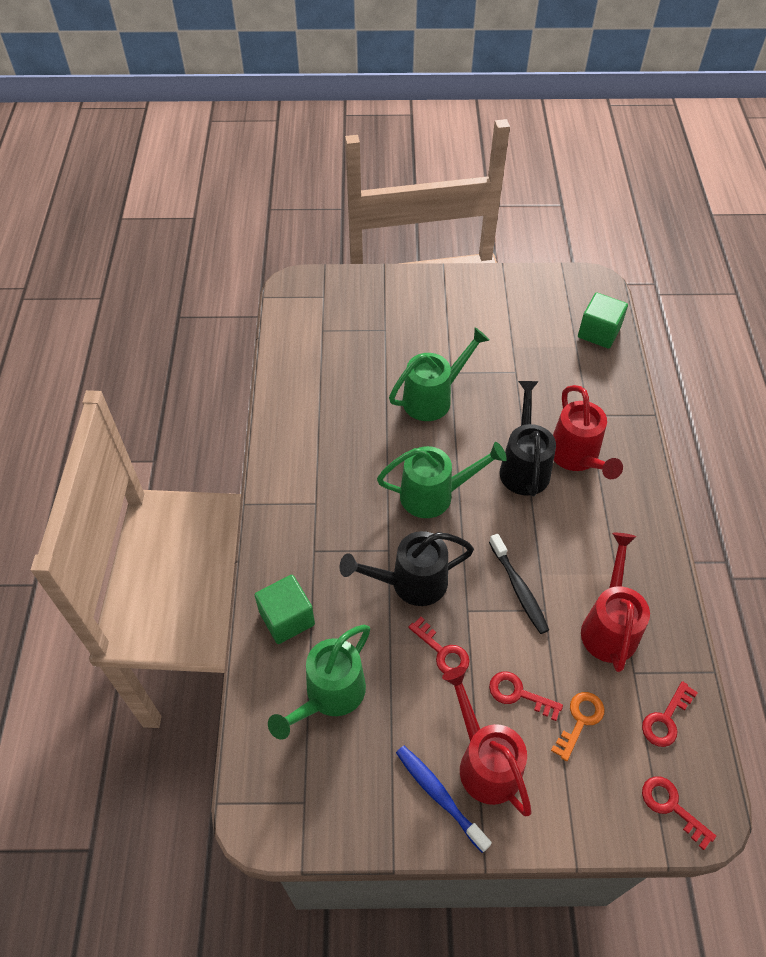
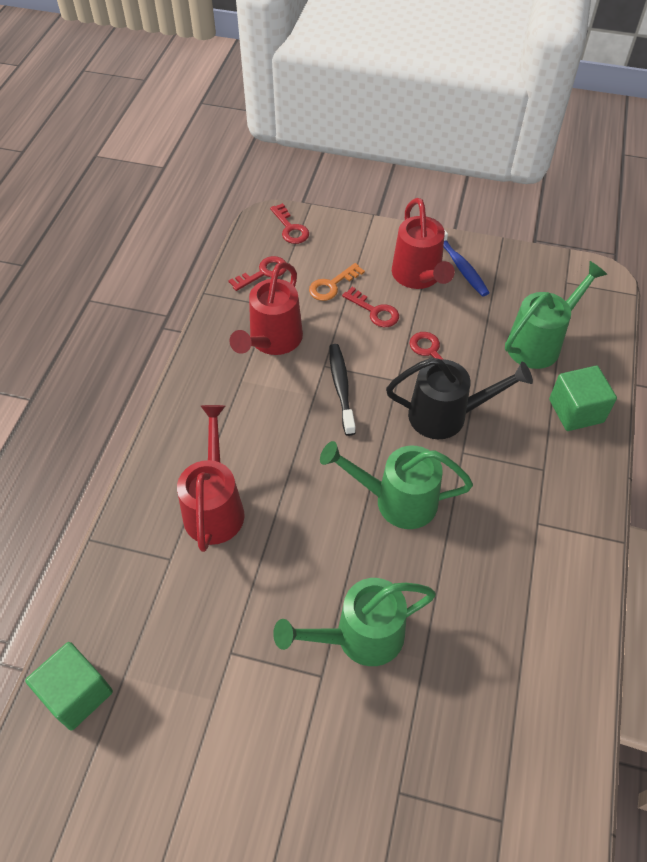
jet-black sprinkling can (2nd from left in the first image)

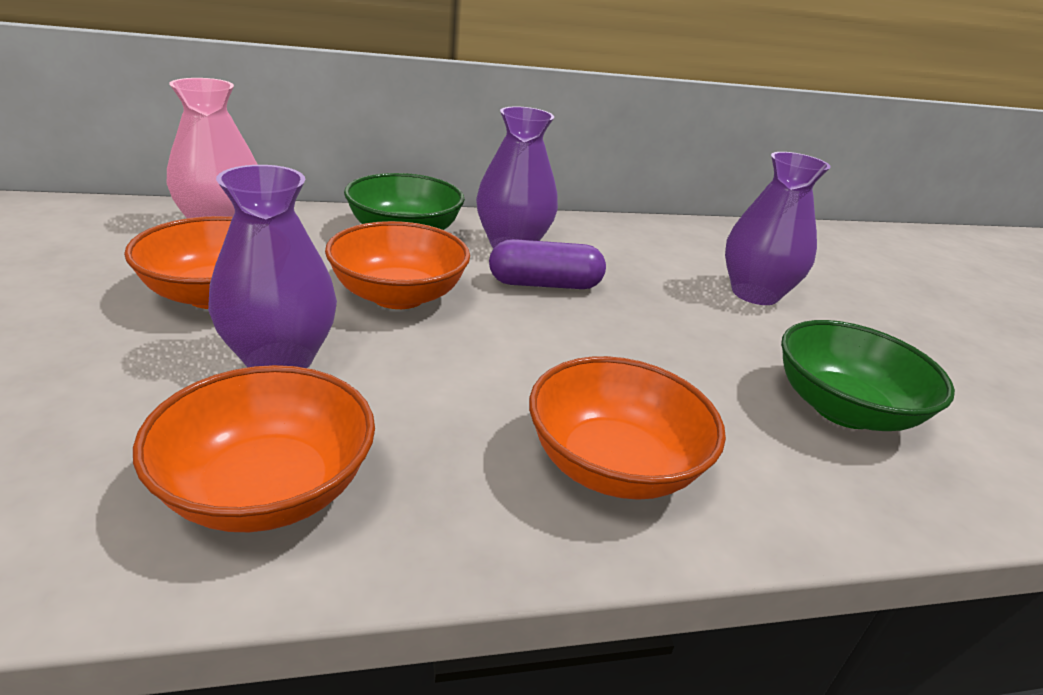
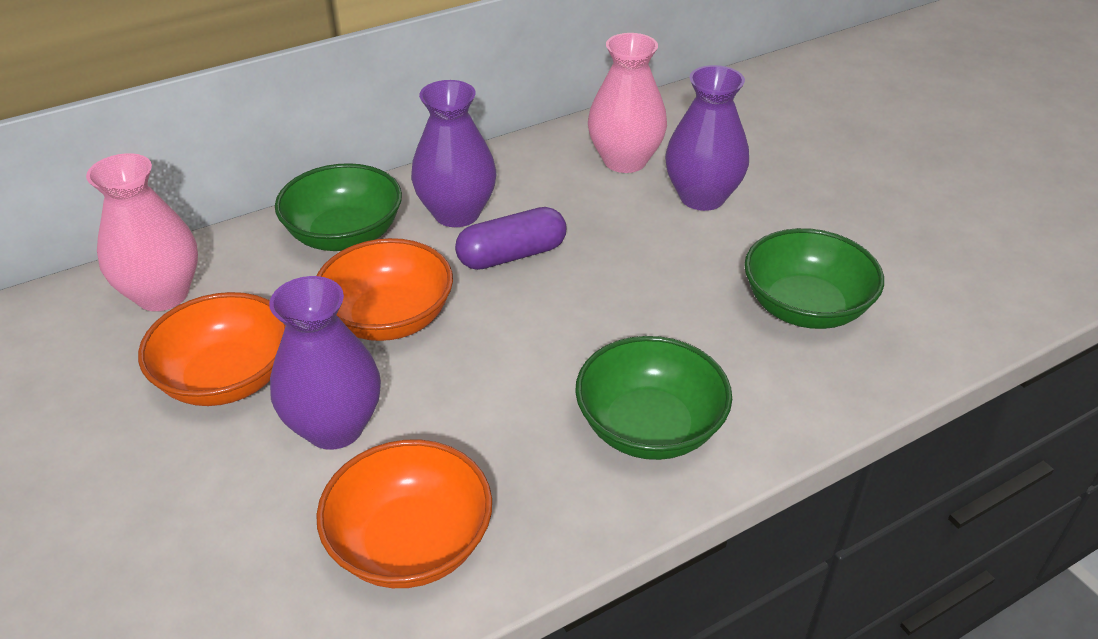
rosy tall vase (2nd from left)
emerald bowl (2nd from left)

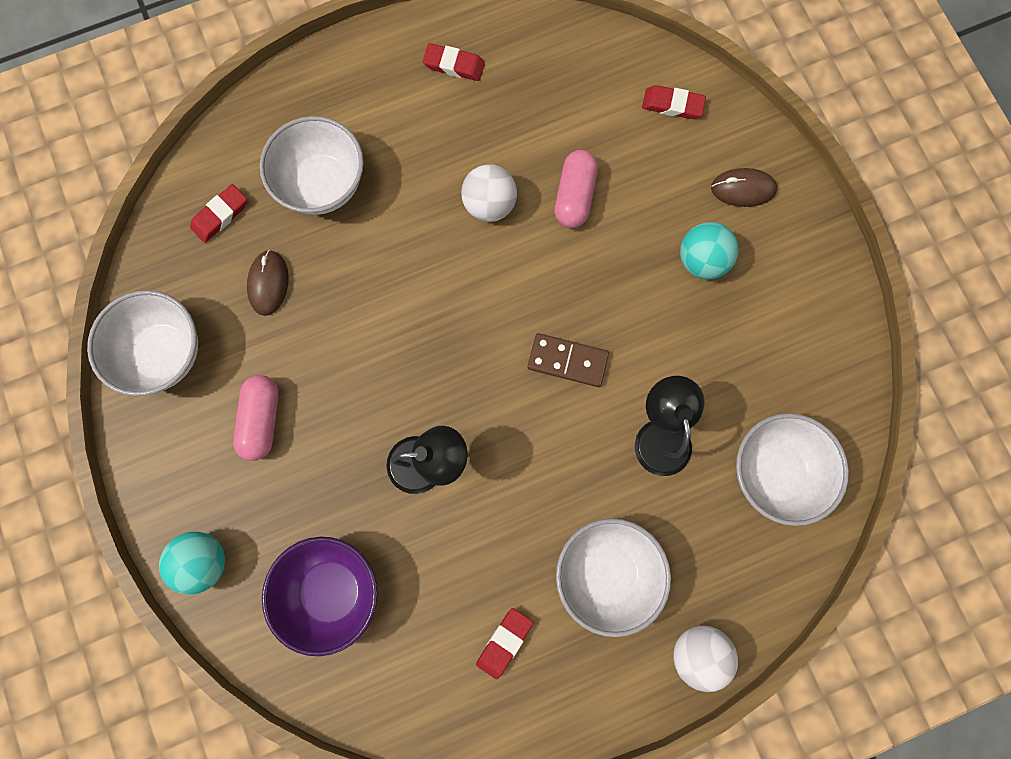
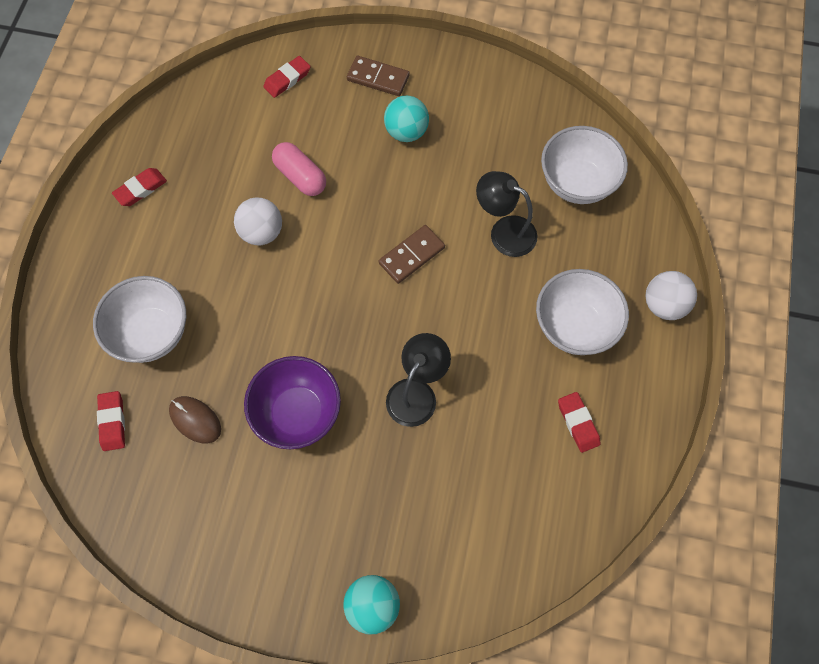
pure white bowl (1st from left in the first image)
rosy capsule (1st from left in the first image)
royal purple bowl
russet domino (1st from left)

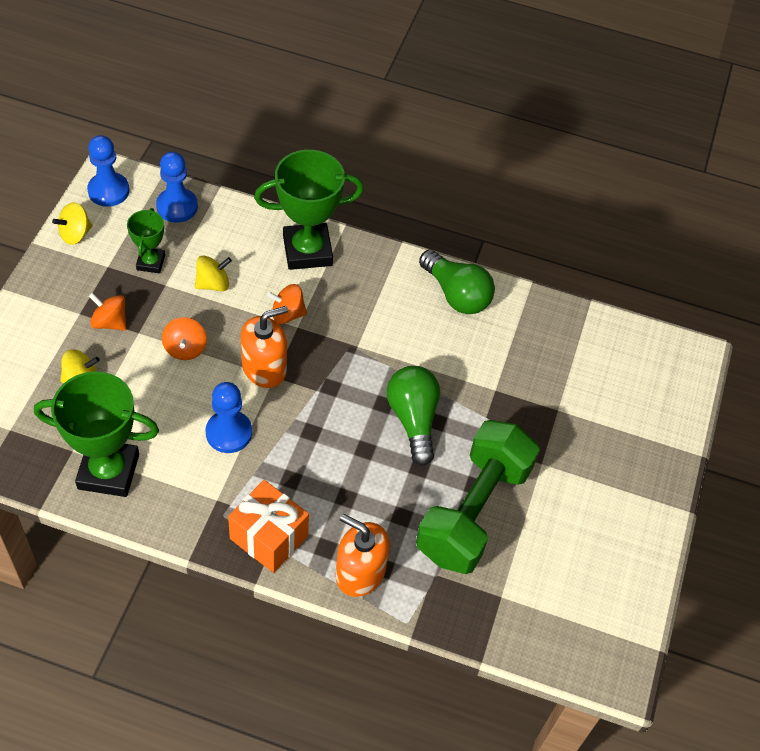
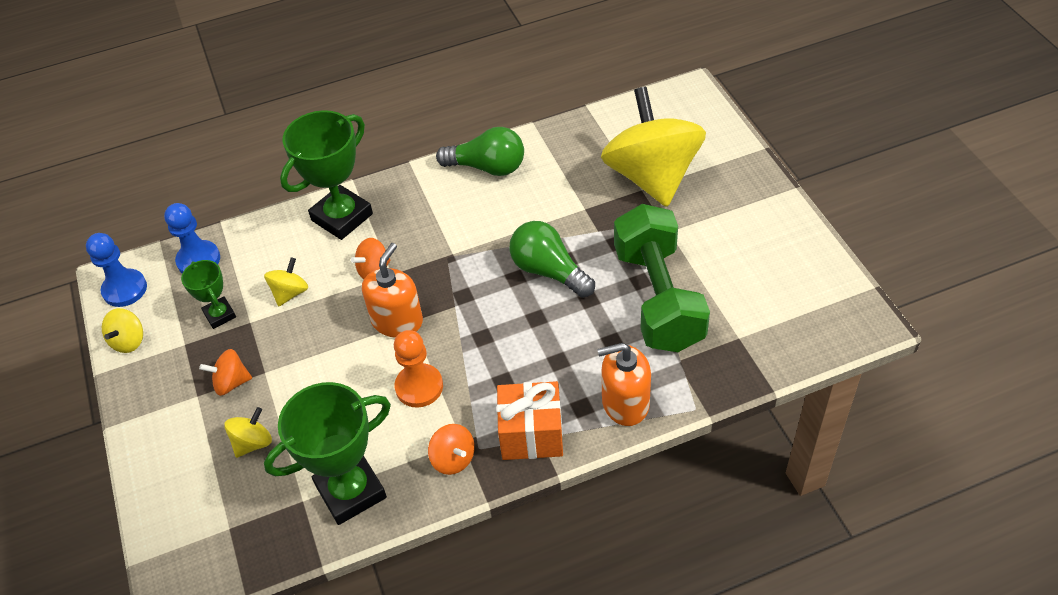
golden whirligig (4th from left)
orange whirligig (3rd from left)
orange pawn

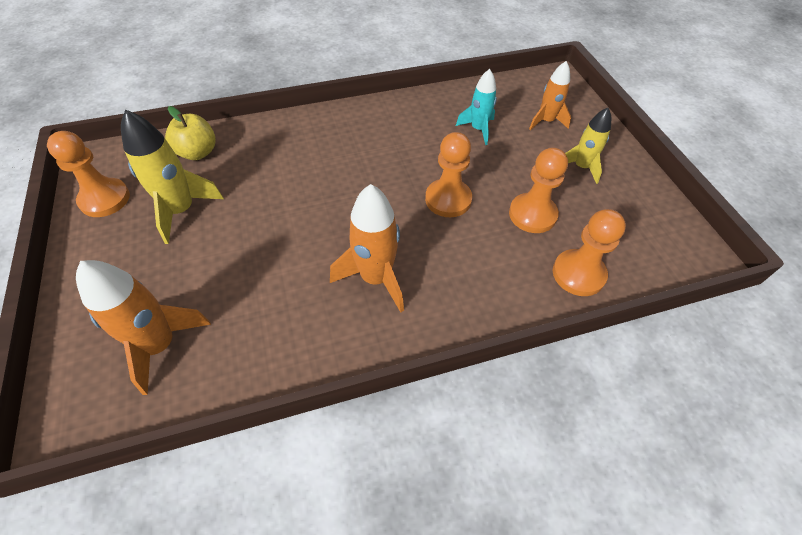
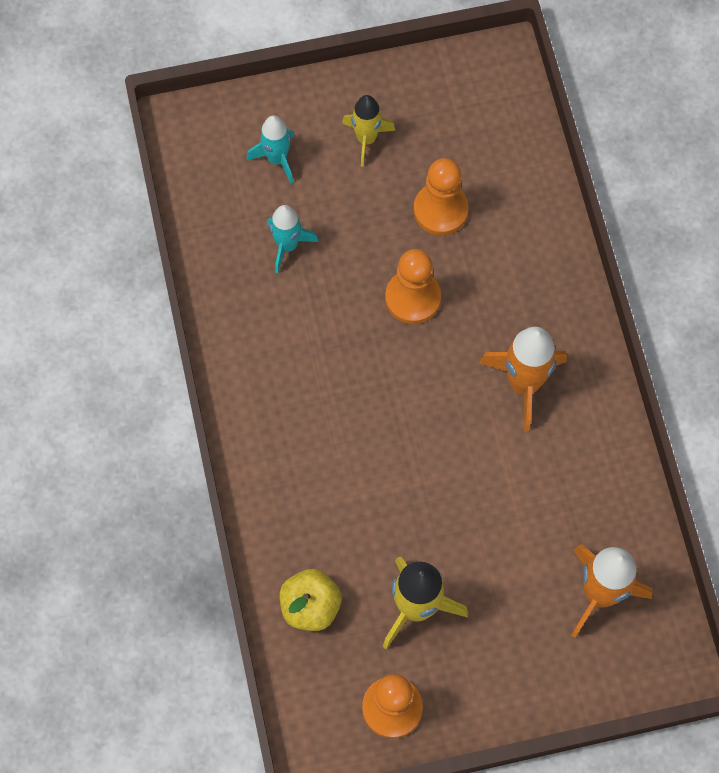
orange pawn (4th from left in the first image)
aqua toy rocket (1st from left)

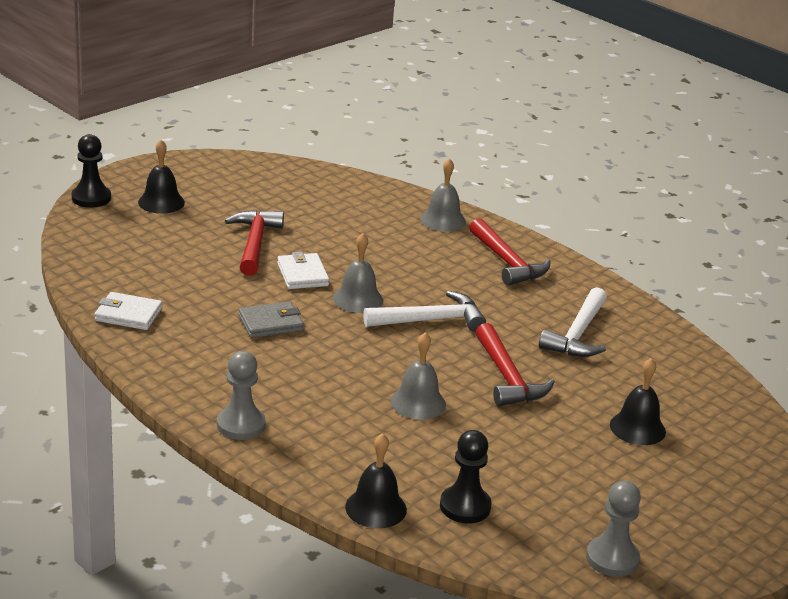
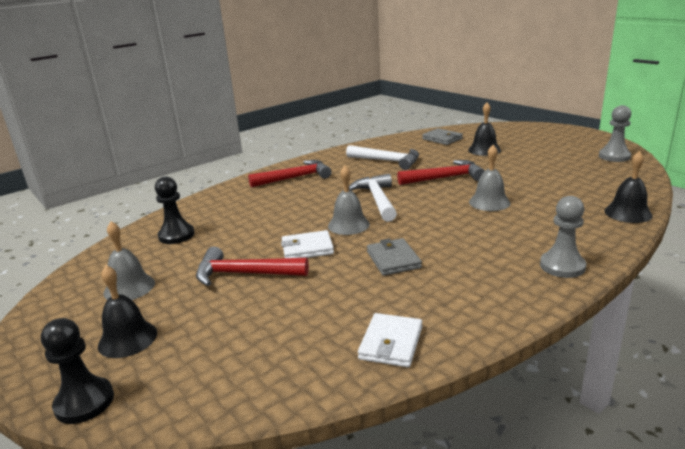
grey wallet (2nd from left)
grey school bell (1st from left)
jet-black pawn (2nd from left)

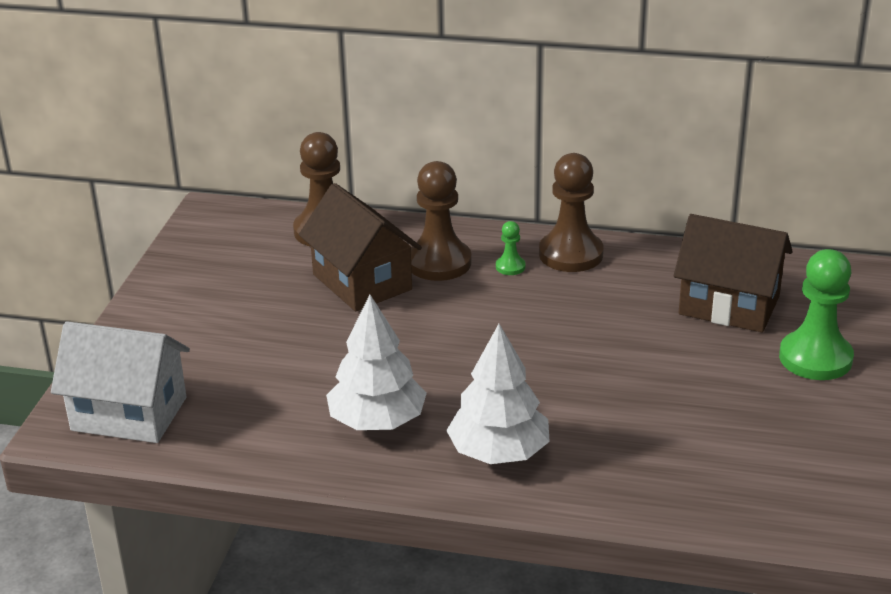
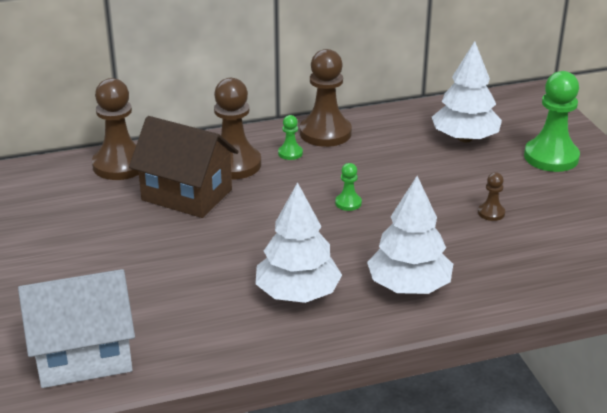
emerald pawn (2nd from left)
russet pawn (4th from left)
pure white toy tree (3rd from left)

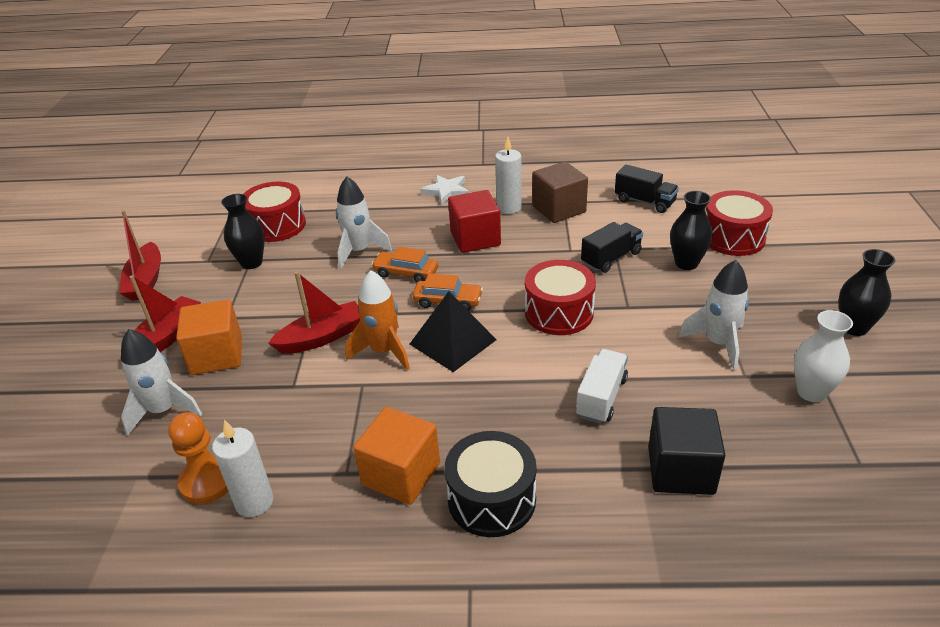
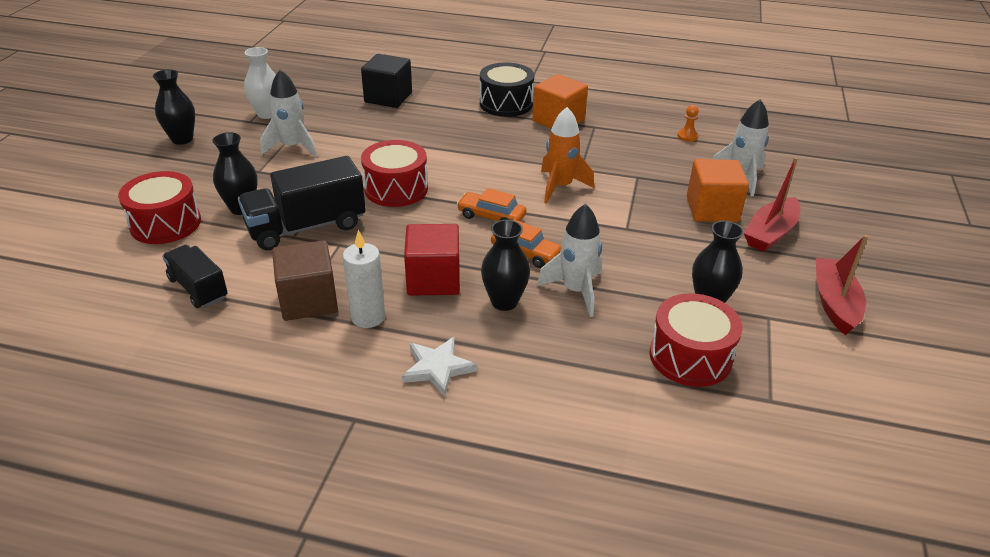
pure white candle (1st from left in the first image)
scarlet toy boat (3rd from left in the first image)
jet-black pyramid shape
pure white truck
jet-black tall vase (3rd from left)
orange pawn
jet-black truck (2nd from left)

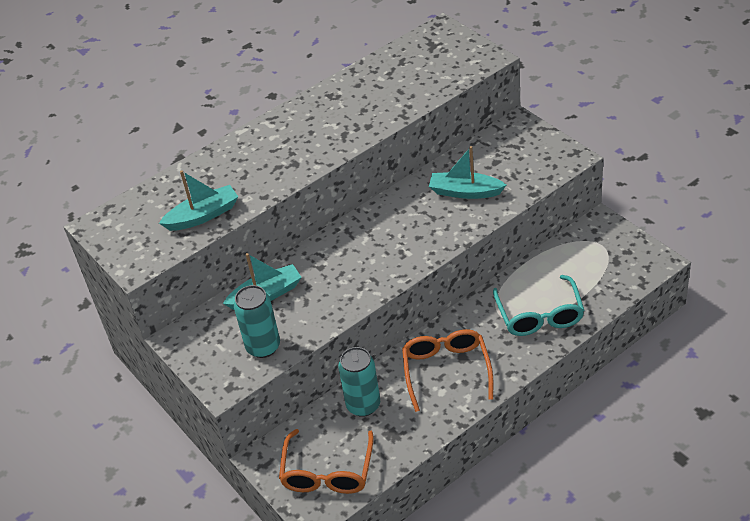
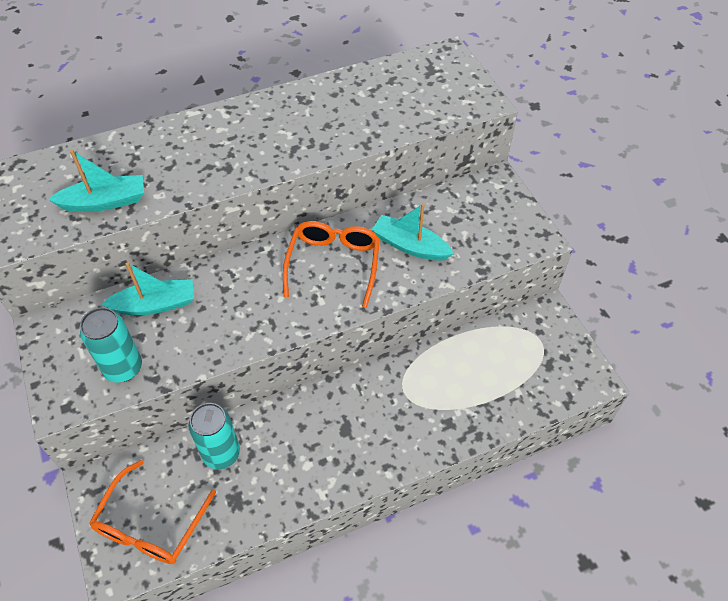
aqua spectacles
orange spectacles (2nd from left)

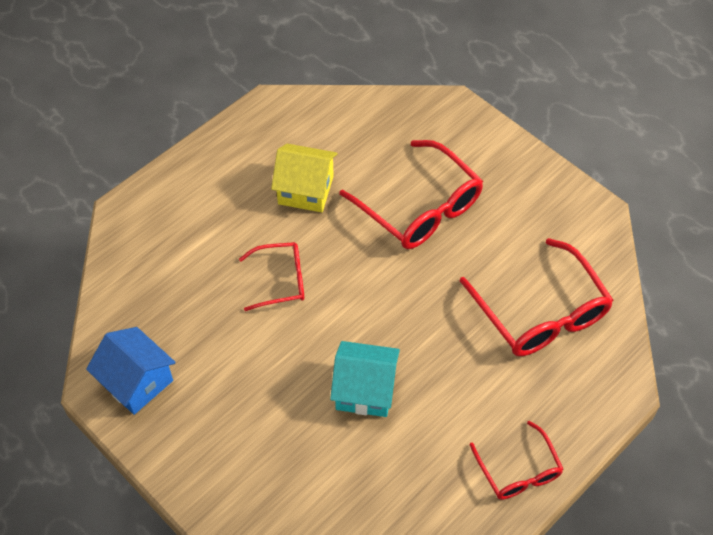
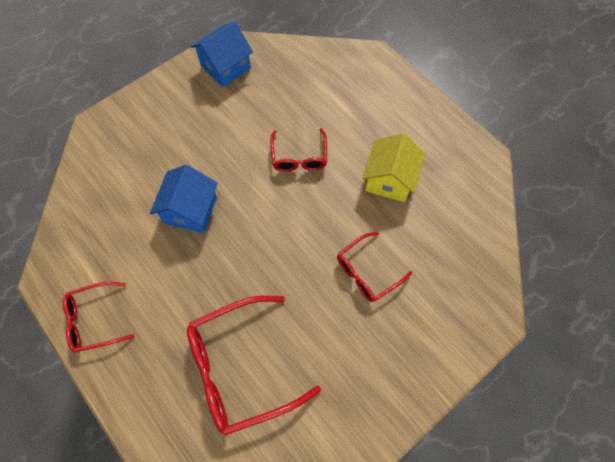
cobalt toy house (1st from left)
scarlet spectacles (4th from left)

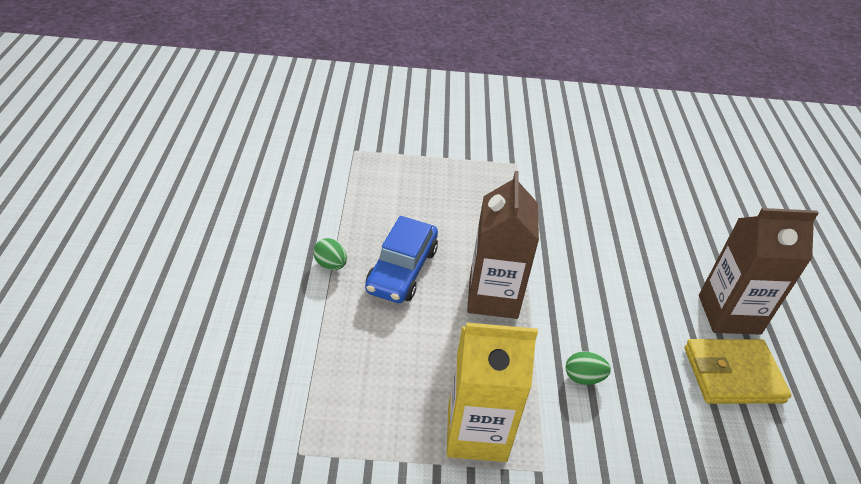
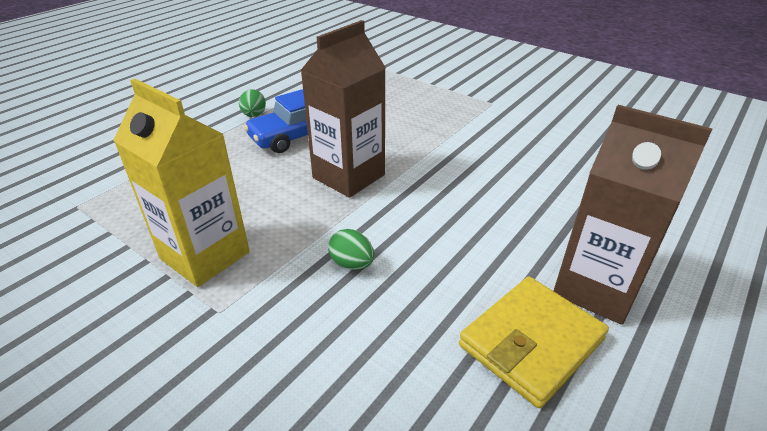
golden wallet

